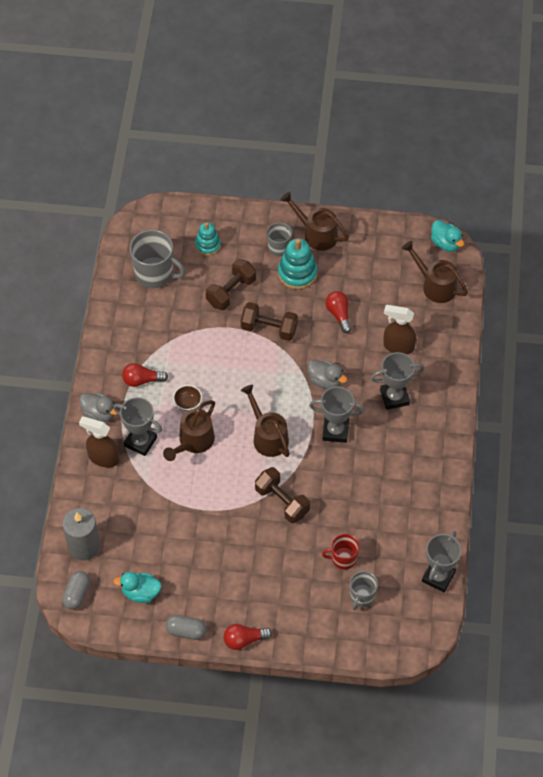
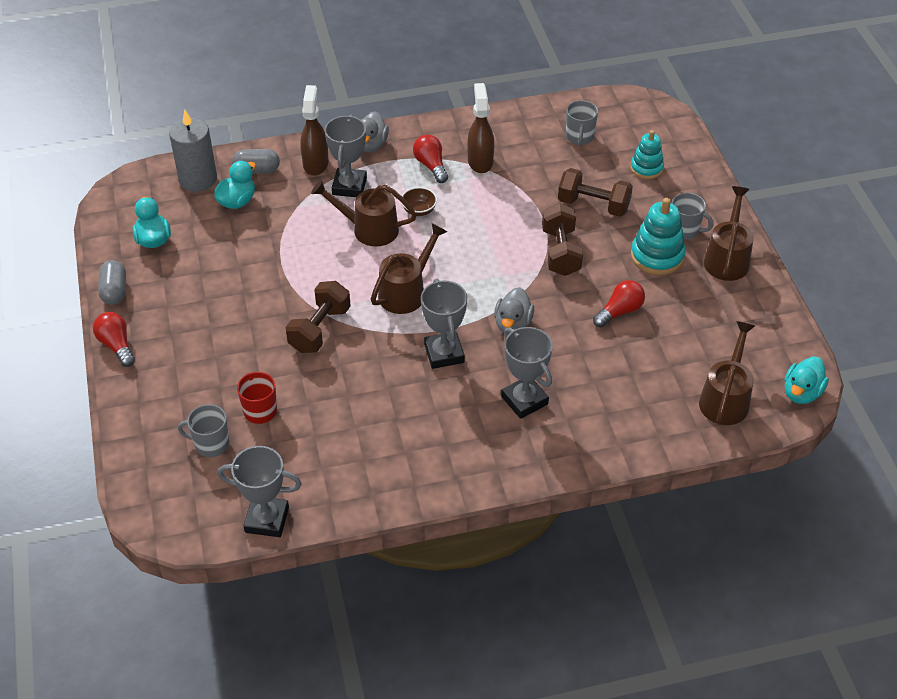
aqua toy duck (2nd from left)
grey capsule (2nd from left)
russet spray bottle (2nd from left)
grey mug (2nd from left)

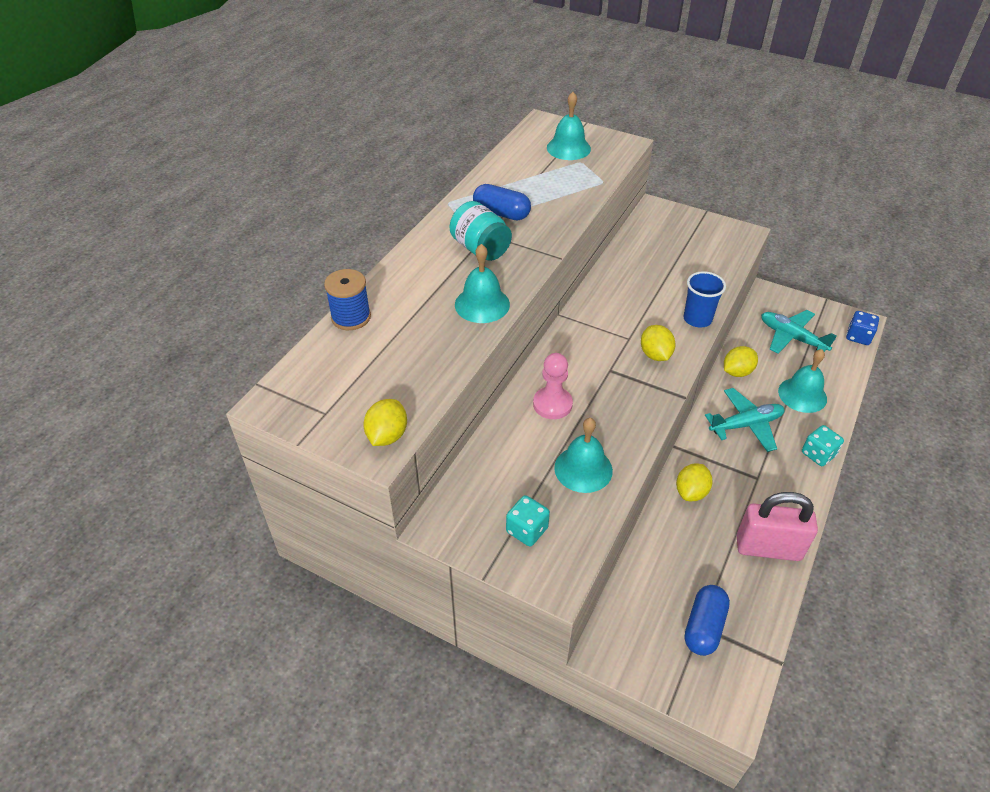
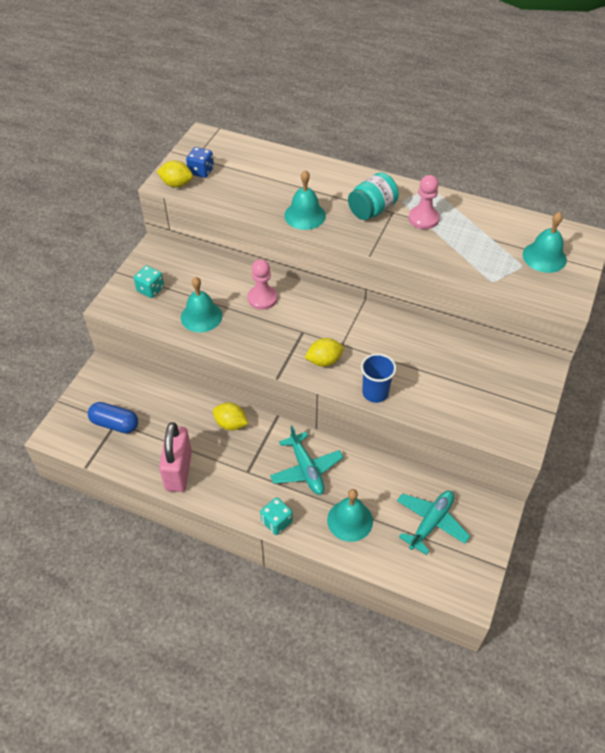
cobalt bobbin
golden toy lemon (4th from left in the first image)
cobalt die
rosy pawn (2nd from left)

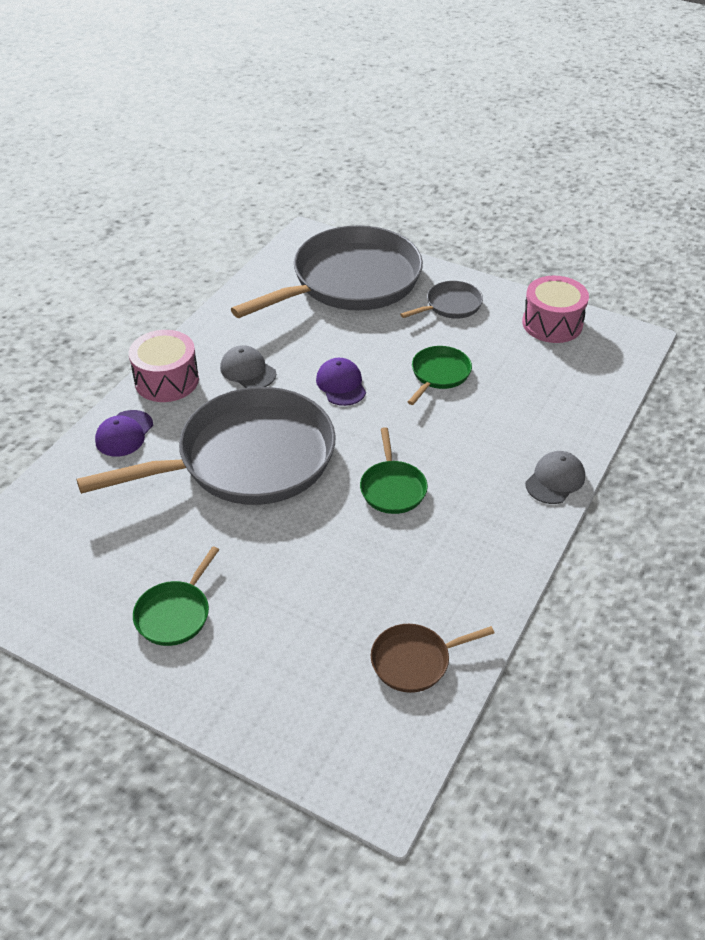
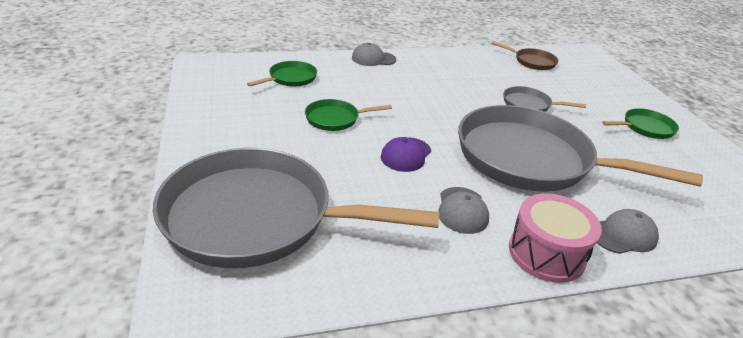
rosy snare drum (2nd from left in the first image)
emerald skillet (1st from left)
grey skillet (2nd from left)
grey cap (3rd from left)

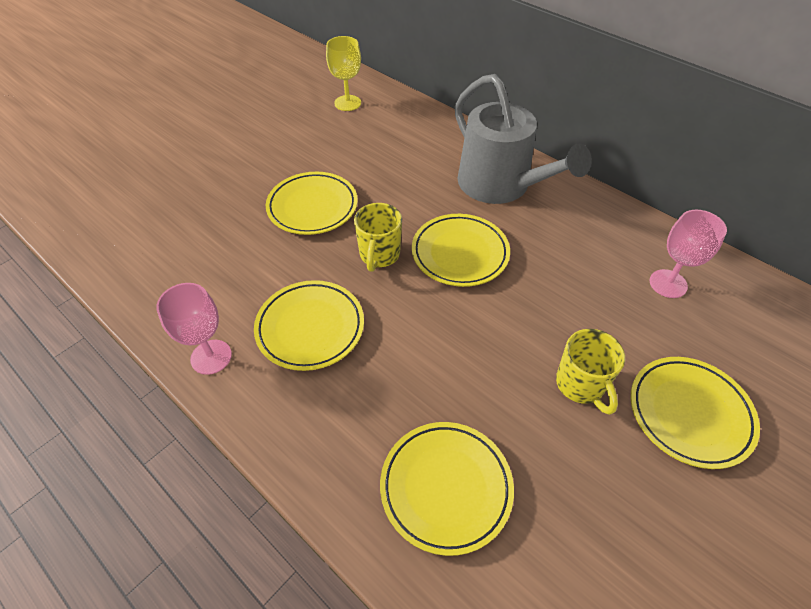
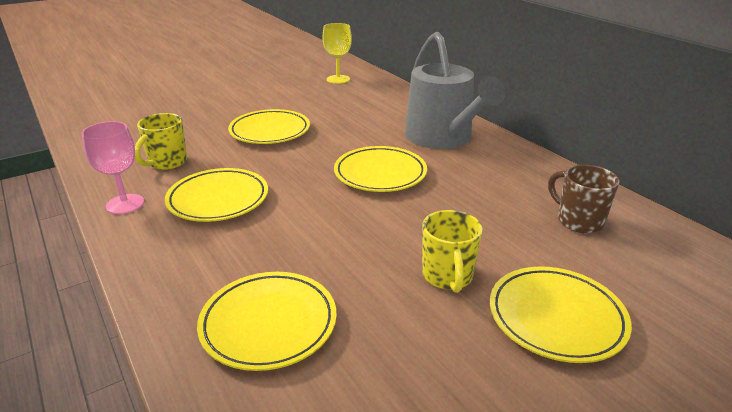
golden mug (1st from left)
russet mug

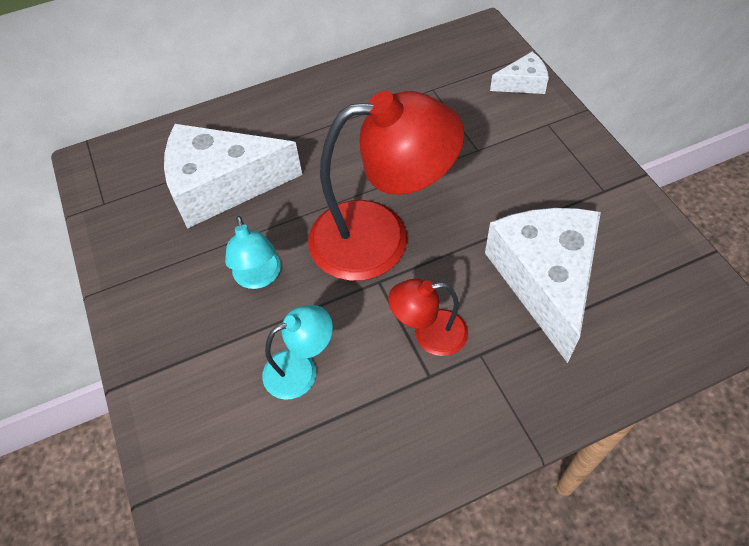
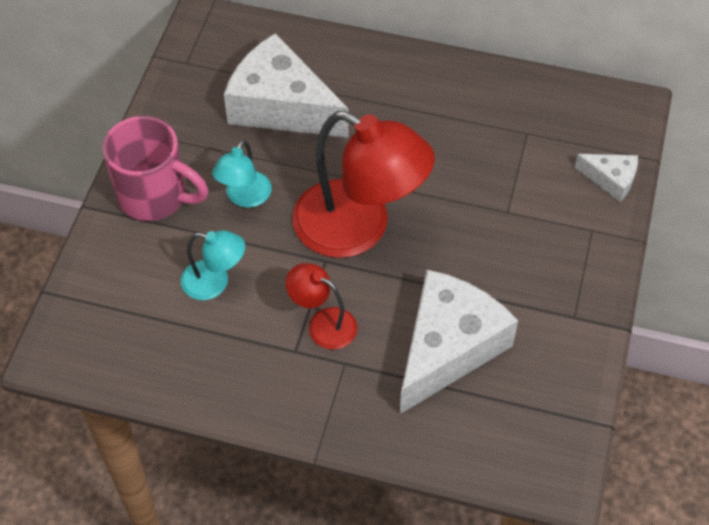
rosy mug

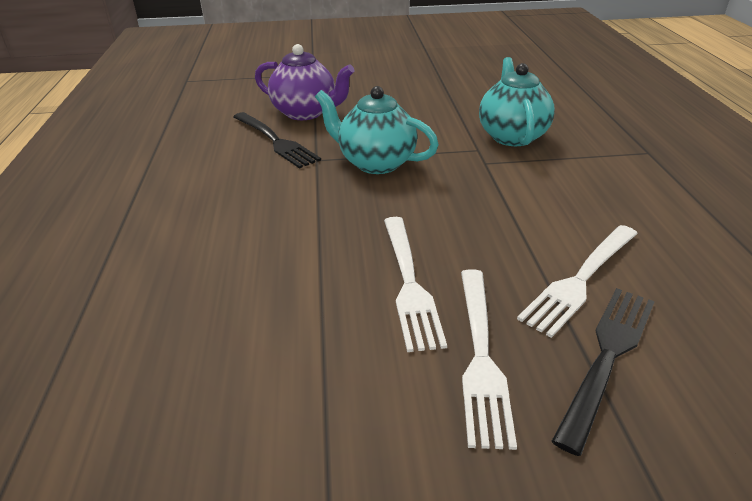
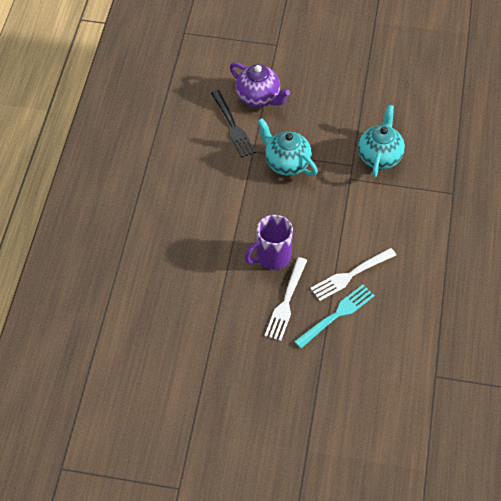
royal purple mug
aqua table fork

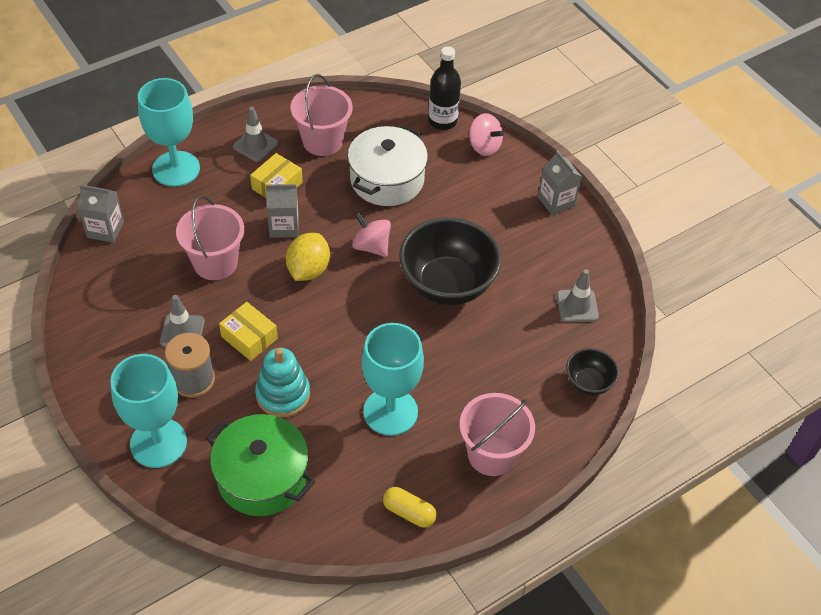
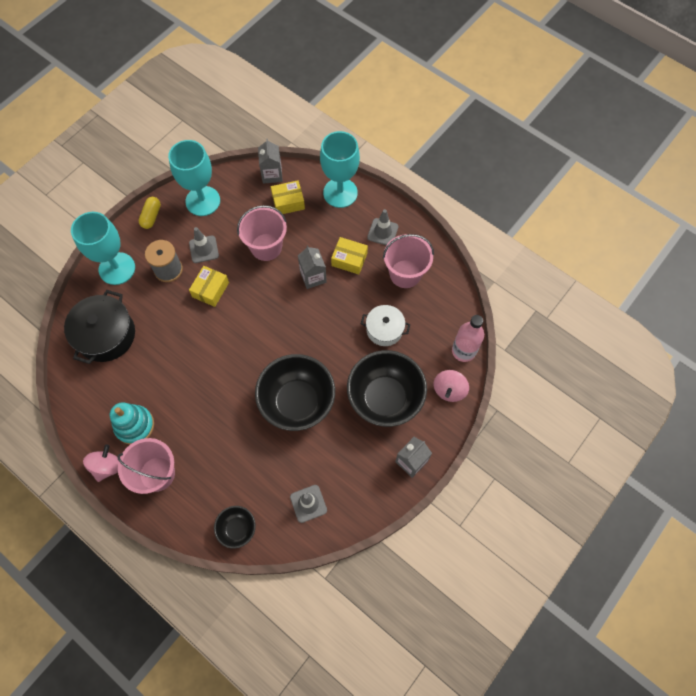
golden toy lemon
golden package (2nd from left)
jet-black bowl (3rd from left)
aqua stacking toy
rosy whirligig (1st from left)
aqua goblet (2nd from left)
golden capsule
jet-black pot
rosy drink bottle
pure white pot

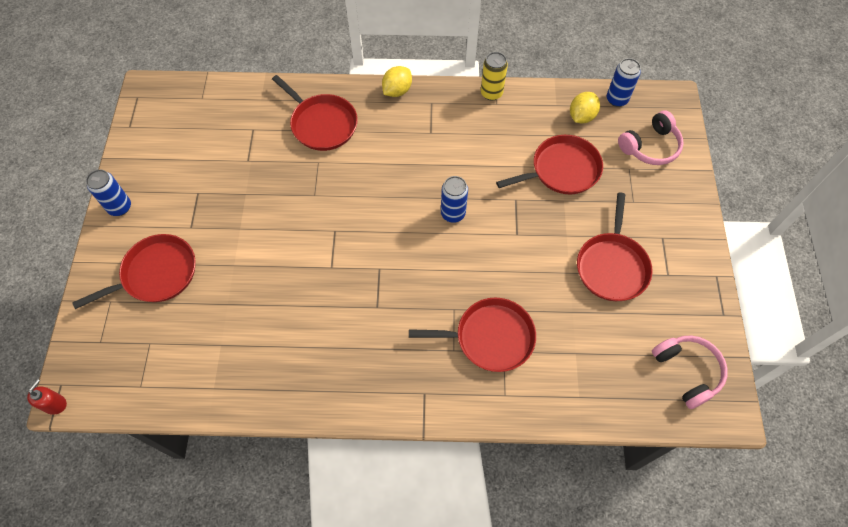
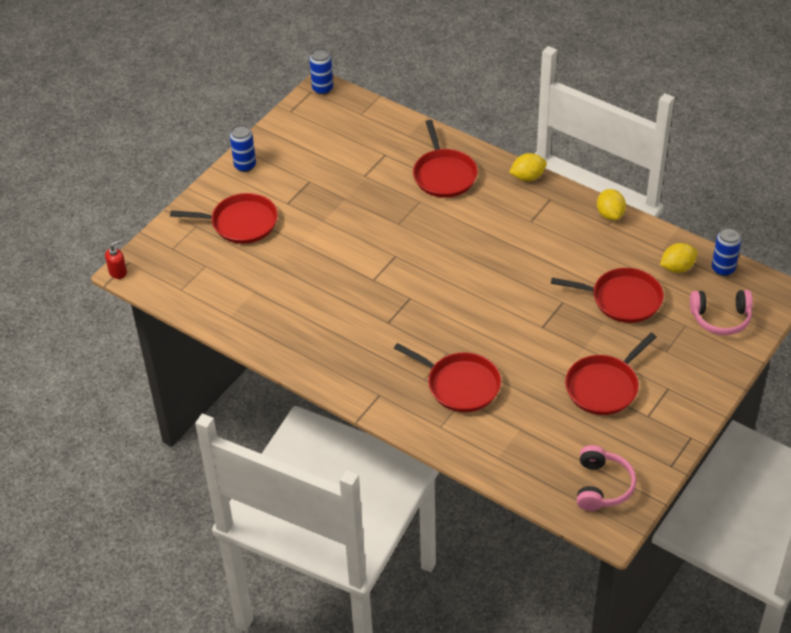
cobalt tin (2nd from left)
golden toy lemon (2nd from left)

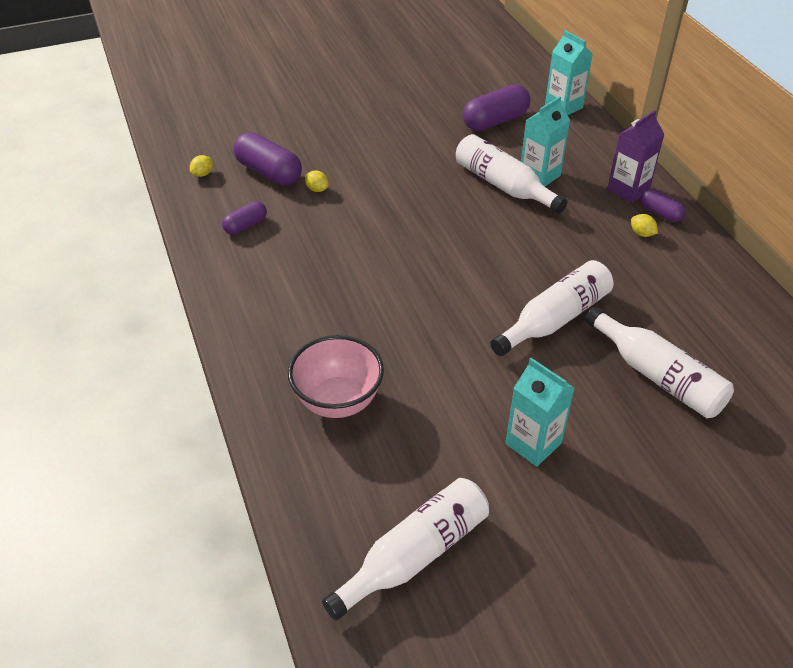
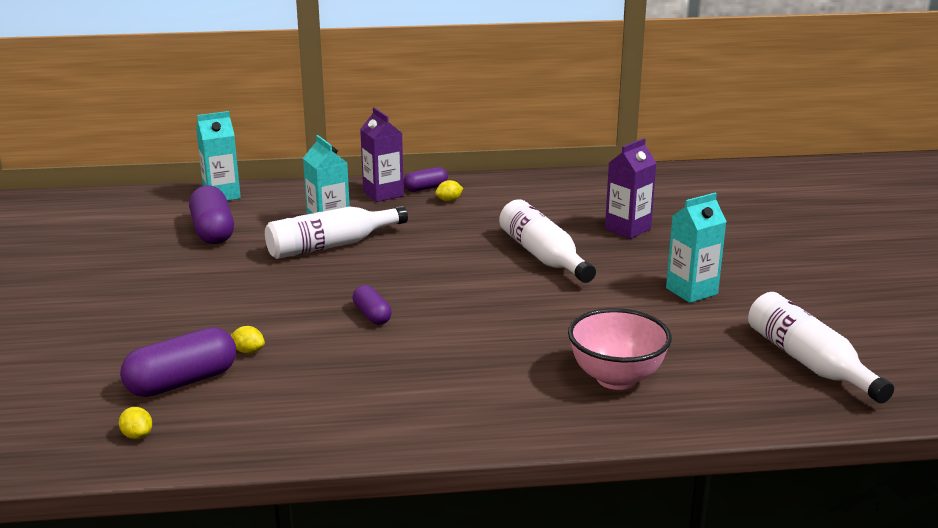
royal purple capsule (3rd from left)
royal purple milk carton (2nd from left)
golden toy lemon (2nd from left)

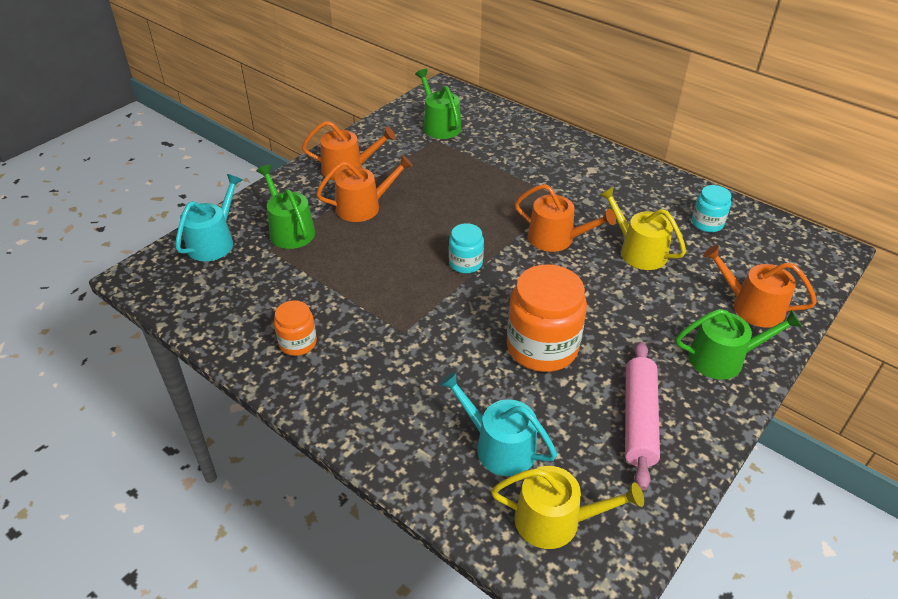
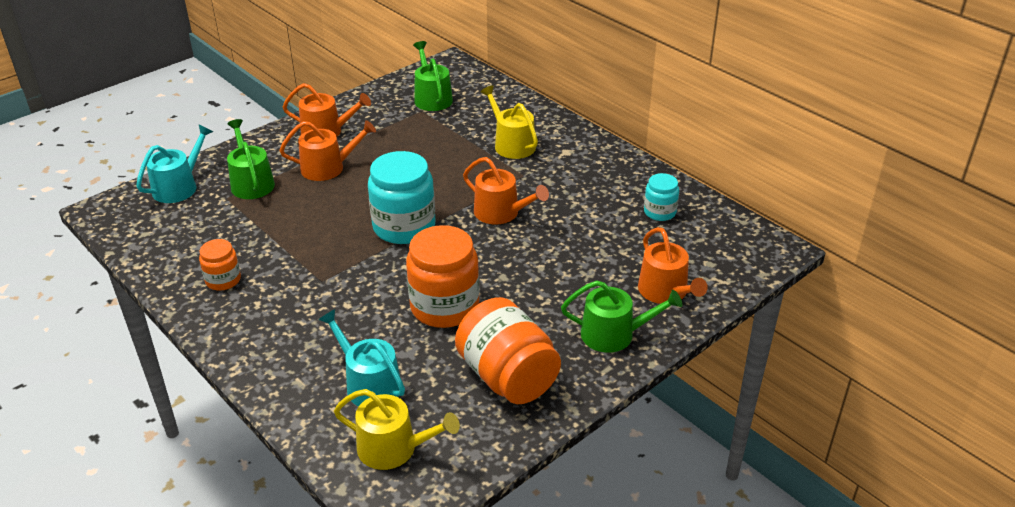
golden sprinkling can (2nd from left)
orange jar (3rd from left)
orange sprinkling can (4th from left)
aqua jar (1st from left)

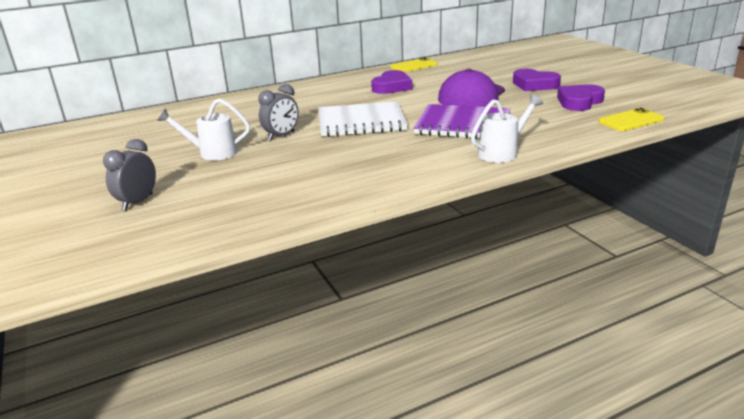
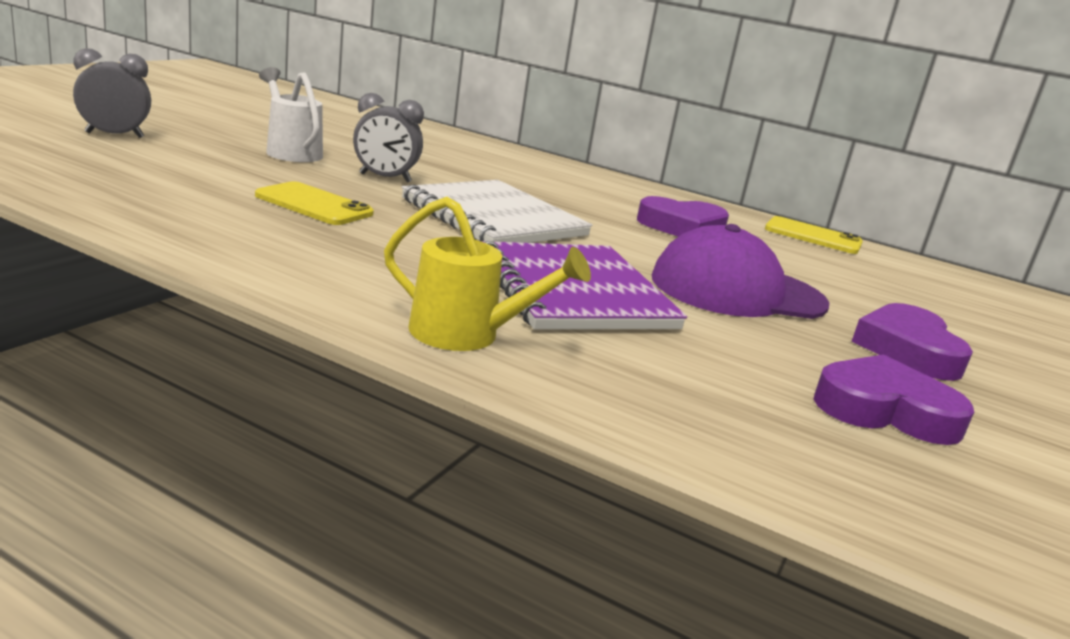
golden mobile phone (1st from left)
golden sprinkling can

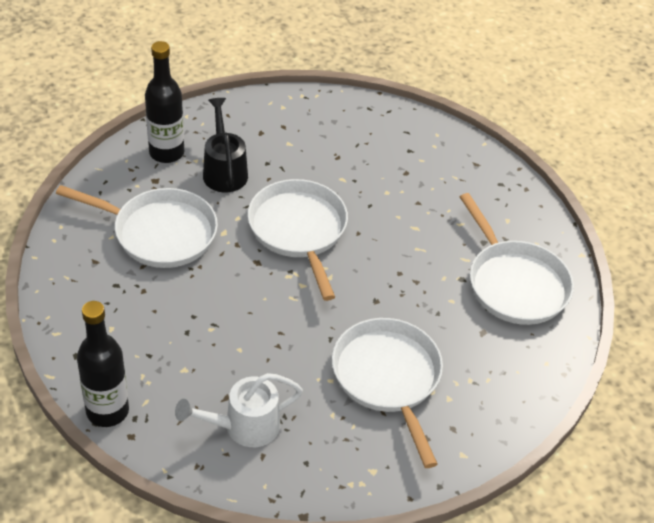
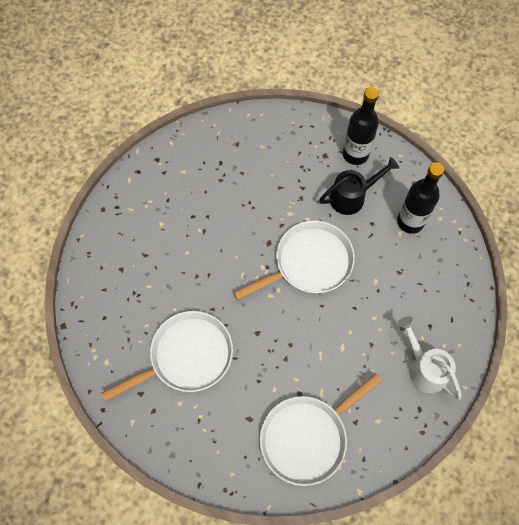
pure white skillet (1st from left in the first image)
jet-black drink bottle (2nd from left)
pure white sprinkling can

